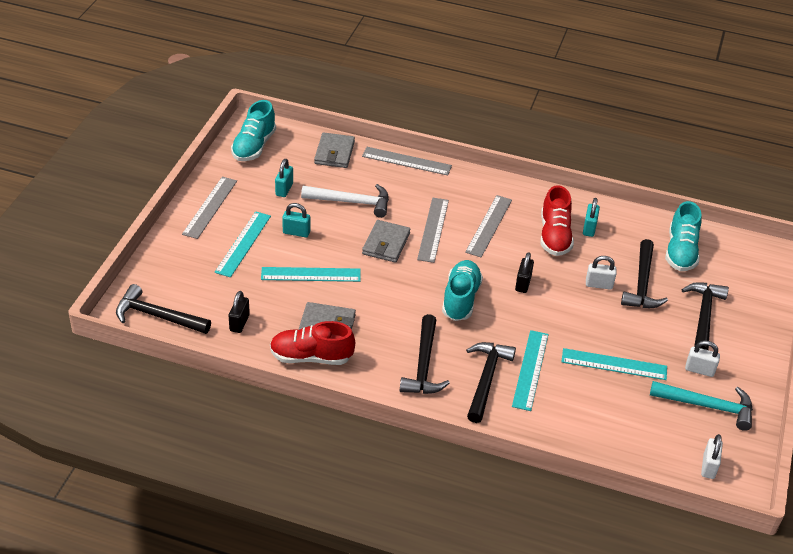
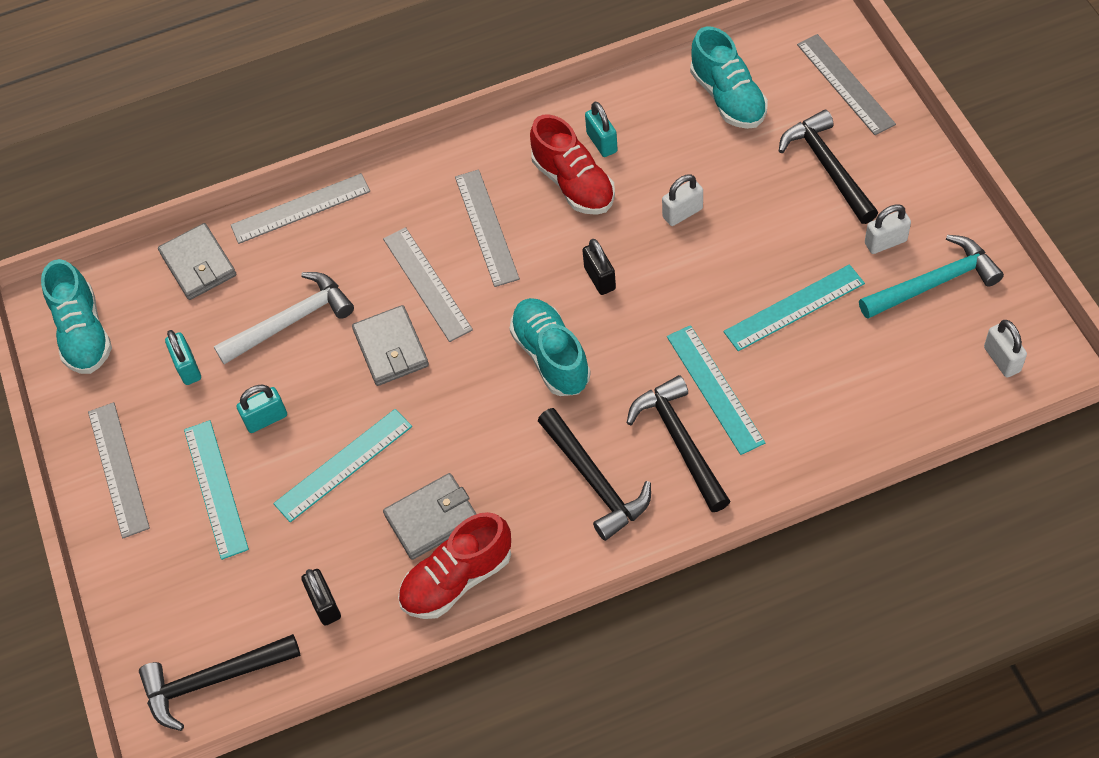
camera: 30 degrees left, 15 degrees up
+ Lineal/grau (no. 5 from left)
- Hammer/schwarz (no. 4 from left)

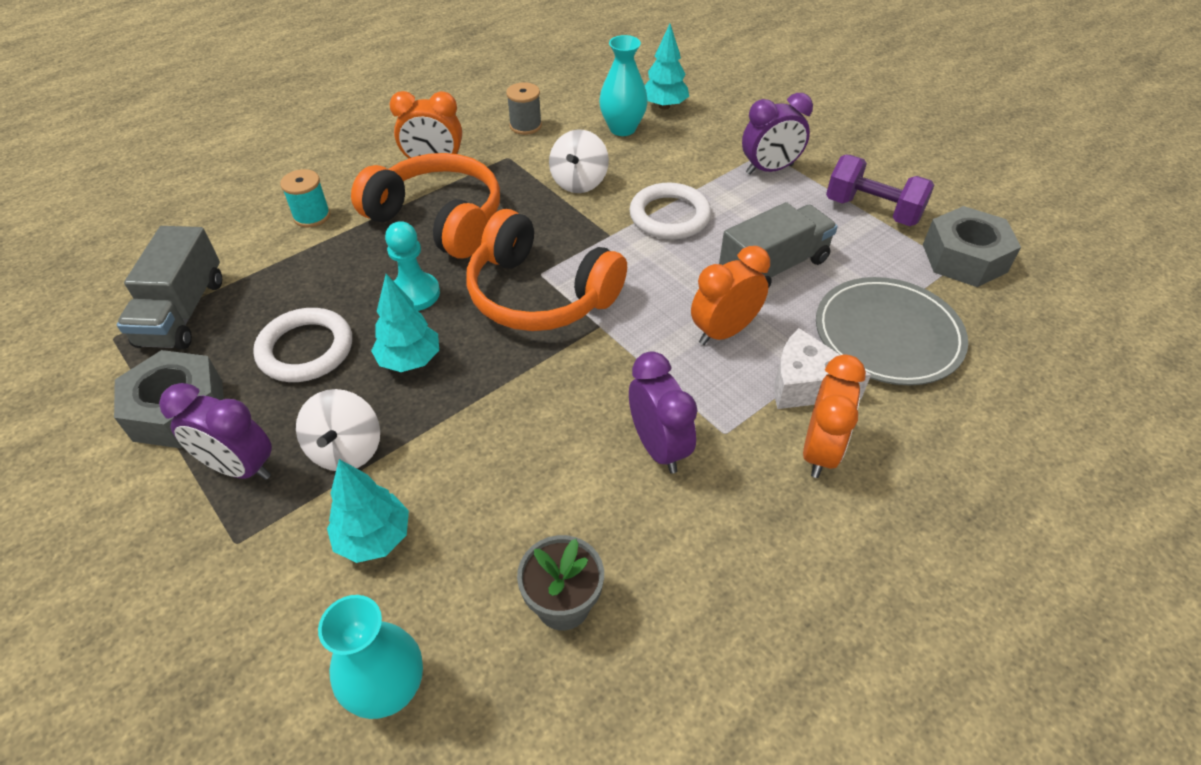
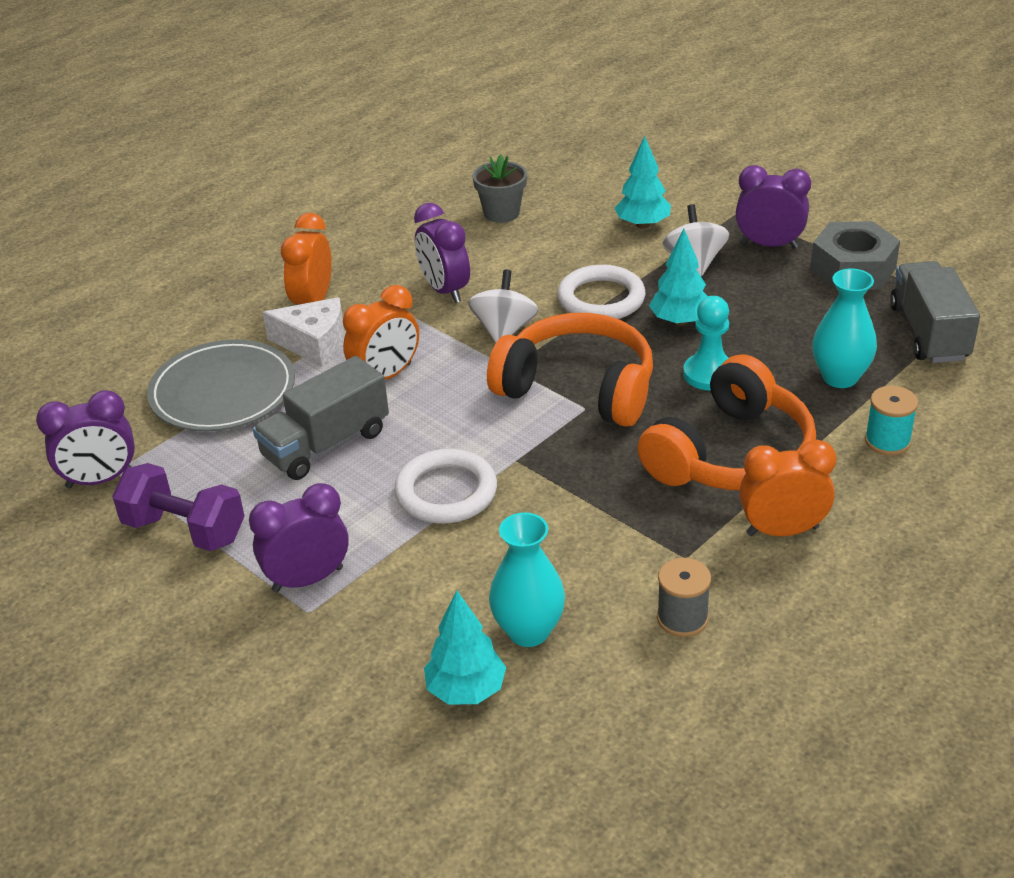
camera: 175 degrees right, 10 degrees down
~ Sechskantmutter/grau (no. 2 from left) to Wecker/lila (no. 1 from left)
~ Kreisel/weiß (no. 2 from left in the first image) to Kreisel/weiß (no. 1 from left)
~ Ring/weiß (no. 1 from left in the first image) to Ring/weiß (no. 2 from left)
~ Kopfhörer/orange (no. 1 from left in the first image) 75 degrees counterclockwise
~ Vase/türkis (no. 1 from left in the first image) to Vase/türkis (no. 2 from left)

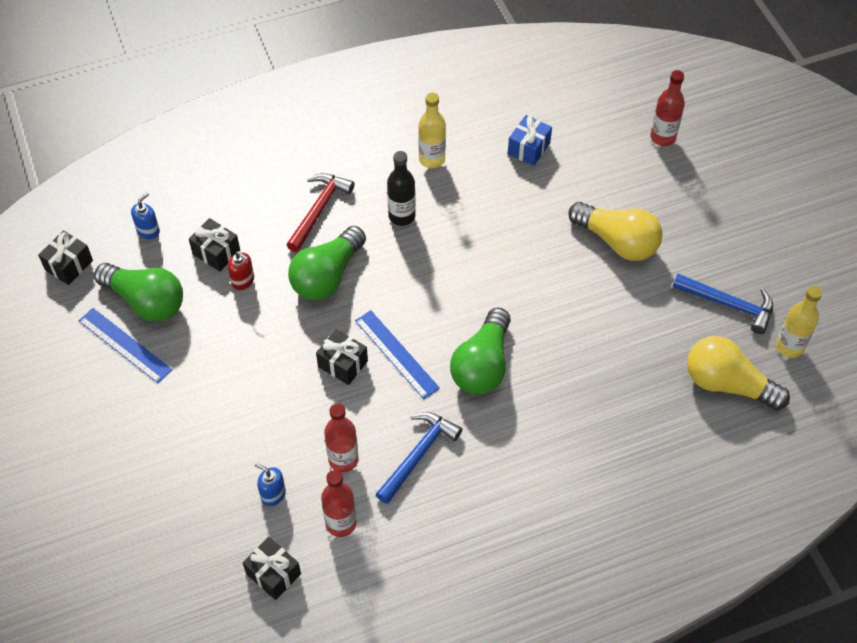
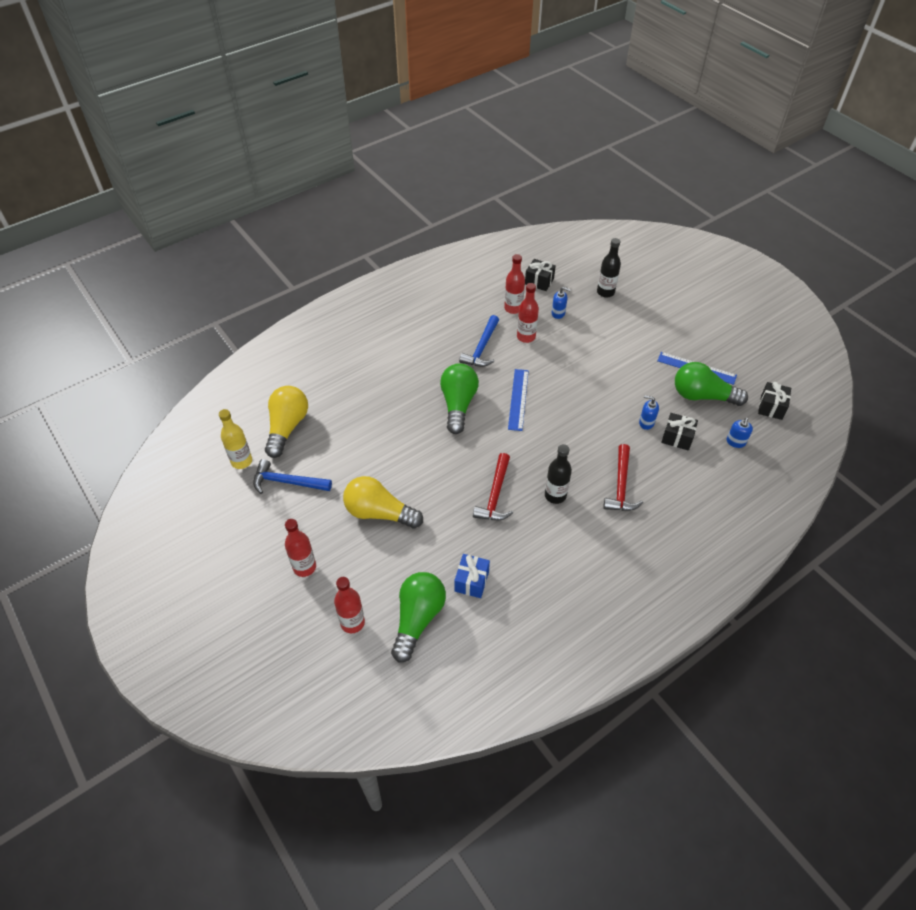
camera: 165 degrees right, 5 degrees down
~ Glühbirne/gelb (no. 2 from left in the first image) 90 degrees counterclockwise
+ Flasche/rot (no. 1 from left)
~ Glühbirne/grün (no. 2 from left in the first image) to Glühbirne/grün (no. 1 from left)
+ Hammer/rot (no. 1 from left)
~ Lineal/blau (no. 2 from left in the first image) 60 degrees clockwise
+ Flasche/schwarz (no. 2 from left)
~ Seifenspender/rot to Seifenspender/blau (no. 2 from left)
- Geschenk/schwarz (no. 4 from left)
- Flasche/gelb (no. 1 from left)

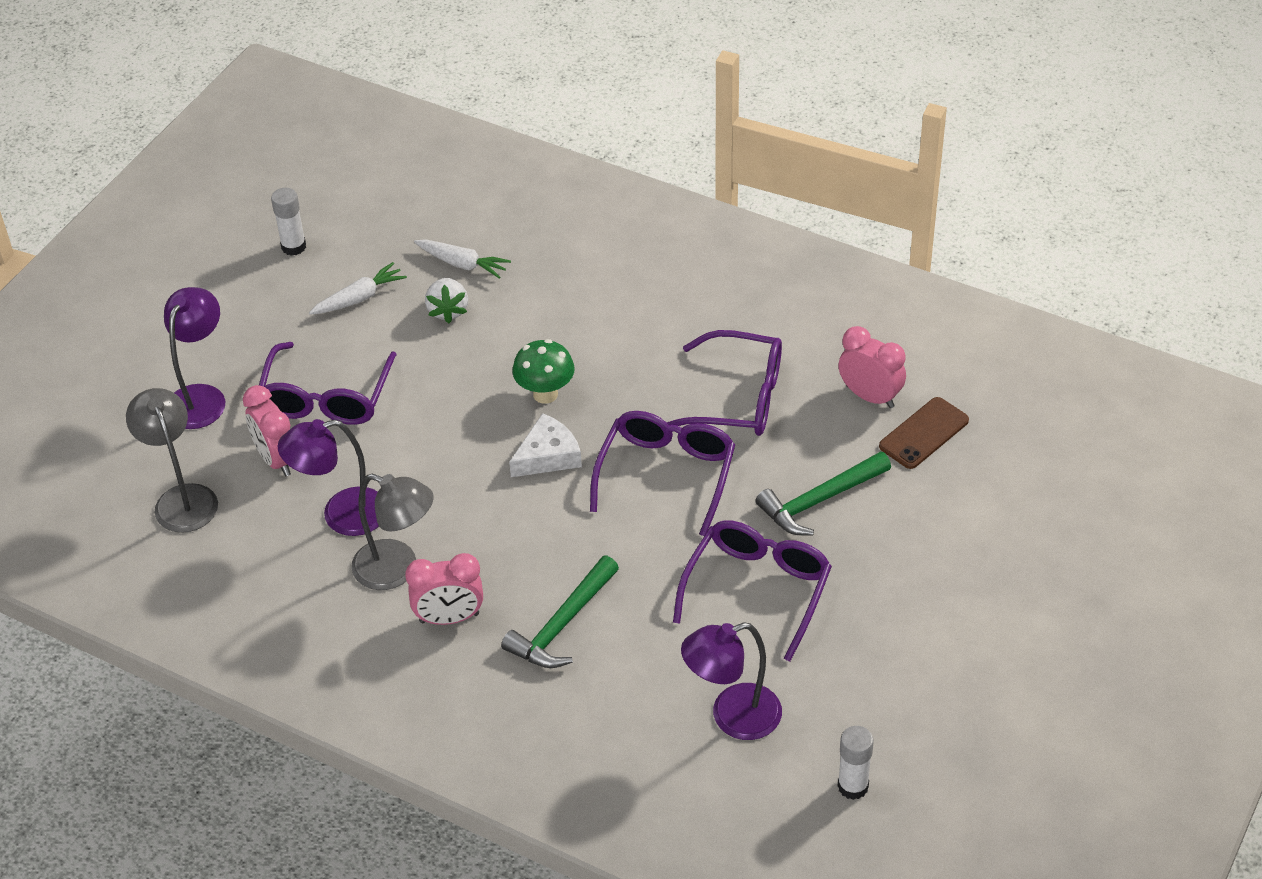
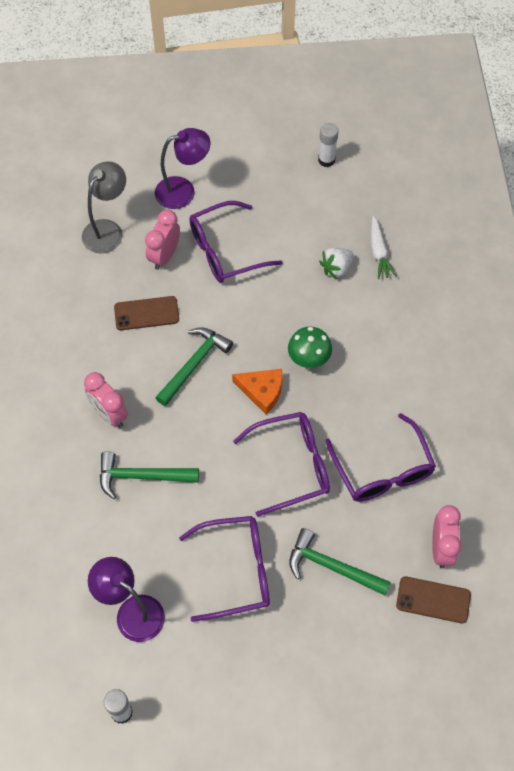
camera: 55 degrees right, 15 degrees up
~ Lampe/lila (no. 2 from left) to Handy/braun (no. 1 from left)
+ Hammer/grün (no. 2 from left)
~ Käse/weiß to Käse/orange
- Karotte/weiß (no. 1 from left)
- Lampe/grau (no. 2 from left)

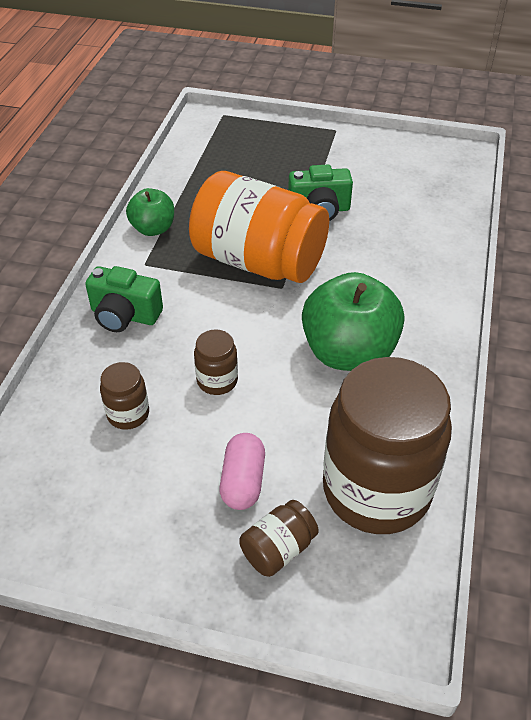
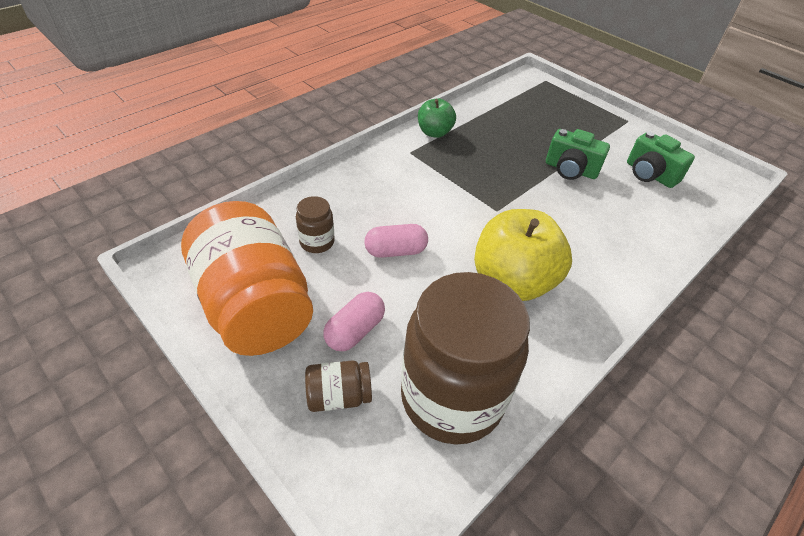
camera: 30 degrees right, 0 degrees up
~ Einmachglas/orange
~ Einmachglas/braun (no. 2 from left) to Kapsel/rosa (no. 2 from left)
~ Apfel/grün (no. 2 from left) to Apfel/gelb
~ Kamera/grün (no. 1 from left in the first image) to Kamera/grün (no. 2 from left)

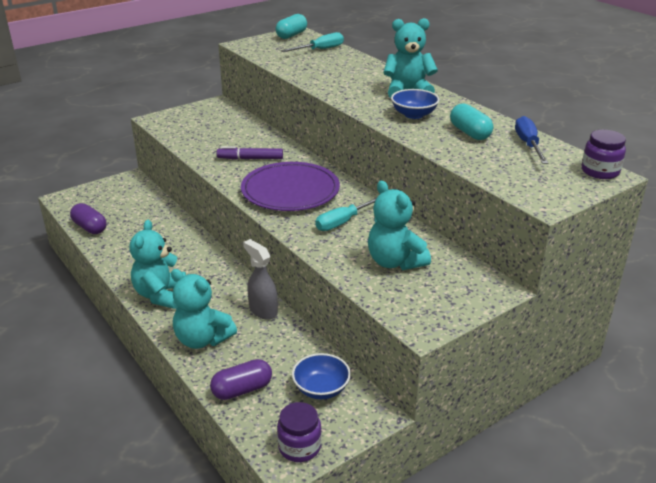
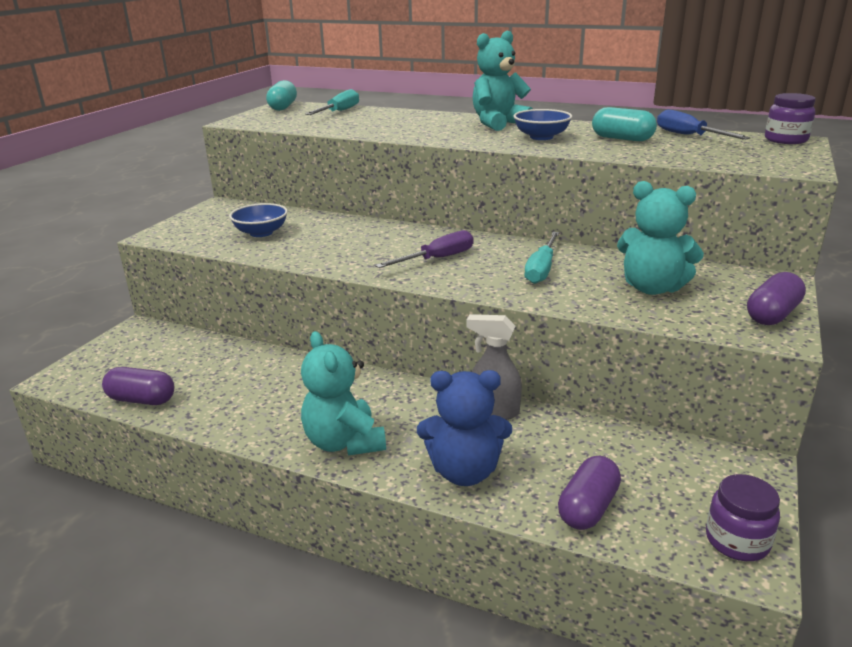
camera: 30 degrees left, 5 degrees down
~ Schüssel/blau (no. 1 from left)
~ Teller/lila to Schraubenzieher/lila
~ Teddybär/türkis (no. 2 from left) to Teddybär/blau
+ Kapsel/lila (no. 3 from left)
- Filzstift/lila

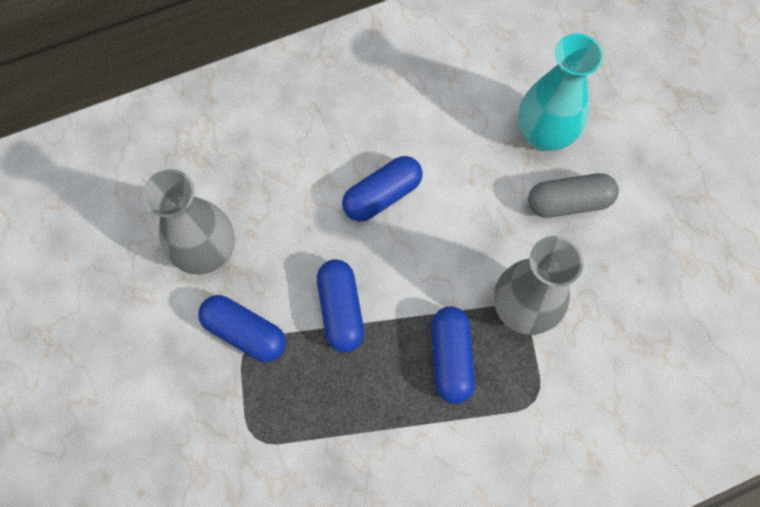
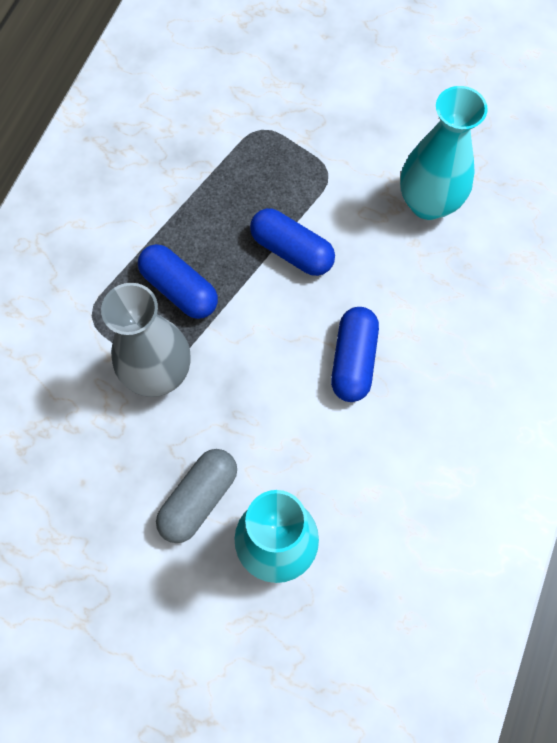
camera: 135 degrees right, 0 degrees up
~ Vase/grau (no. 1 from left) to Vase/türkis (no. 2 from left)
- Kapsel/blau (no. 1 from left)

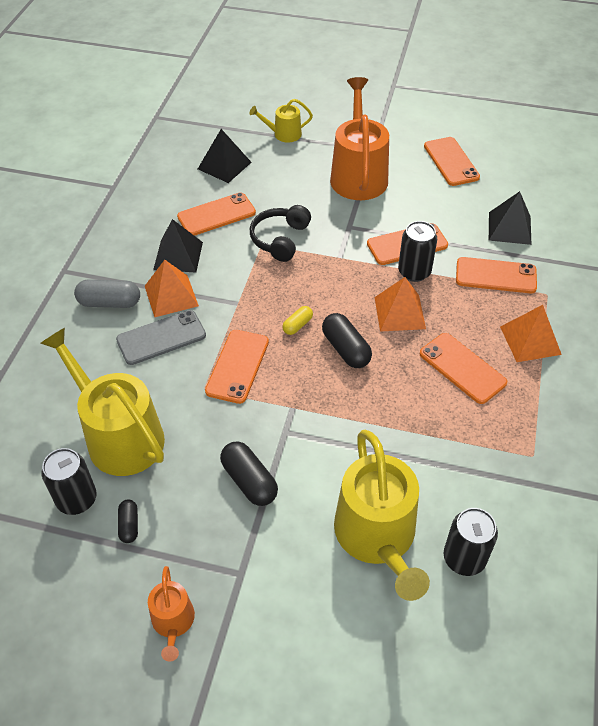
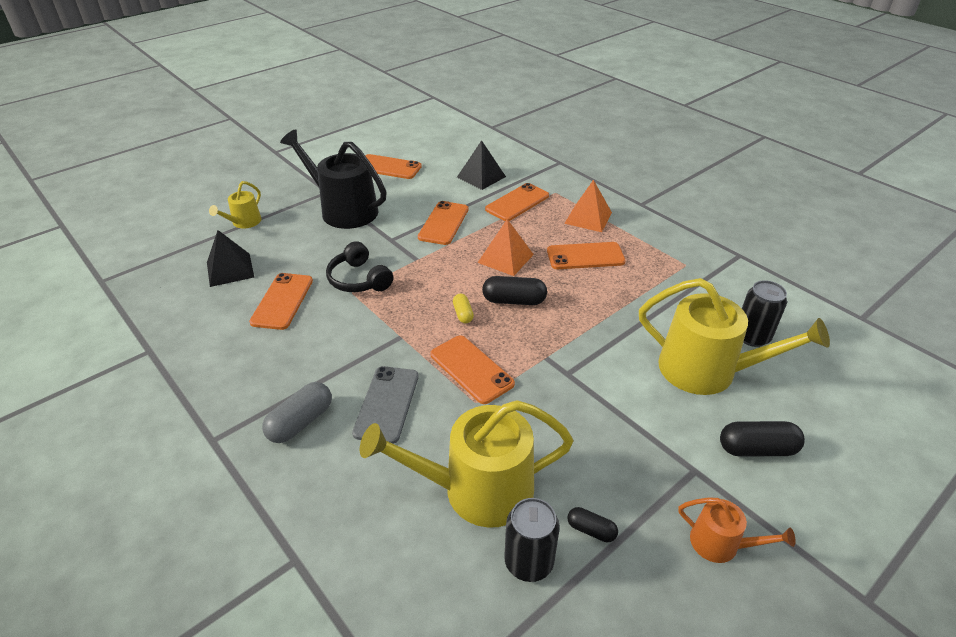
camera: 55 degrees left, 10 degrees down
~ Gießkanne/orange (no. 2 from left) to Gießkanne/schwarz
~ Kapsel/schwarz (no. 2 from left in the first image) to Kapsel/schwarz (no. 3 from left)
- Pyramide/orange (no. 1 from left)
- Pyramide/schwarz (no. 1 from left)
- Dose/schwarz (no. 2 from left)

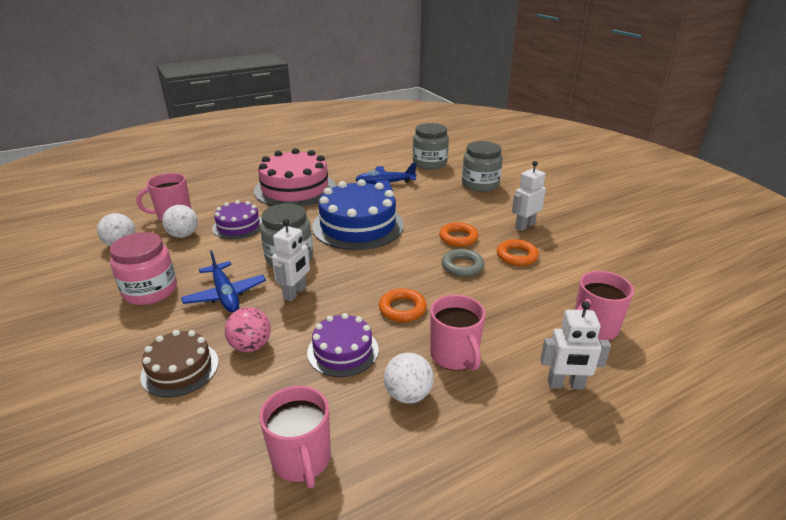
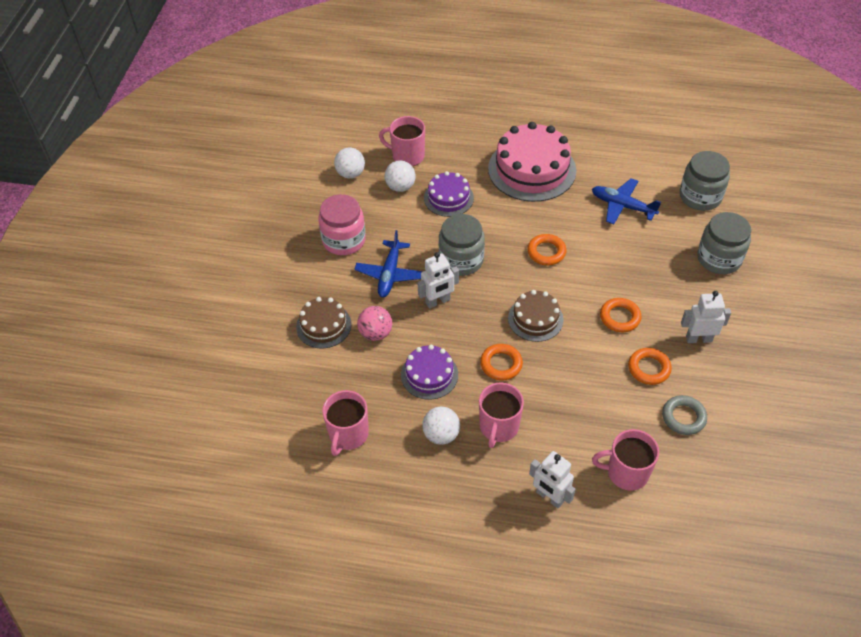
camera: 40 degrees right, 20 degrees up
+ Kuchen/braun (no. 2 from left)
~ Kuchen/blau to Ring/orange (no. 2 from left)
~ Ring/grau

